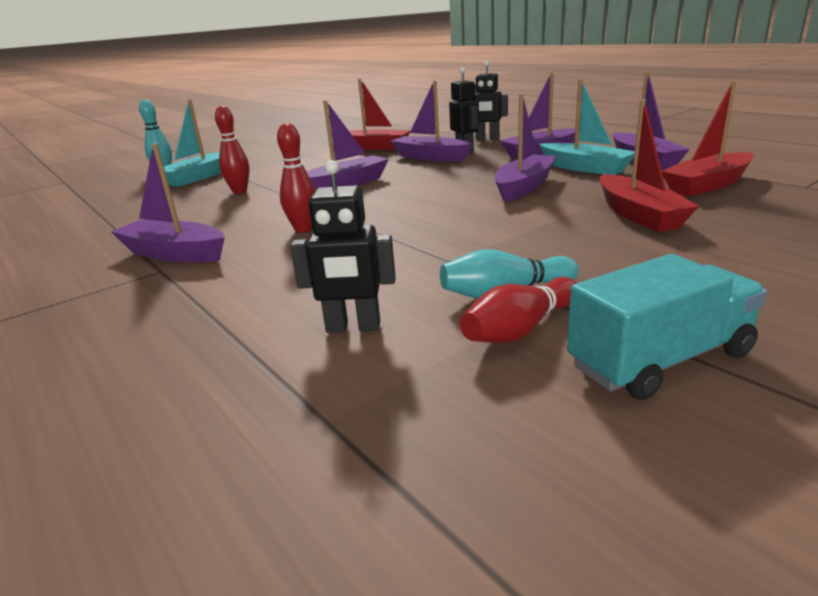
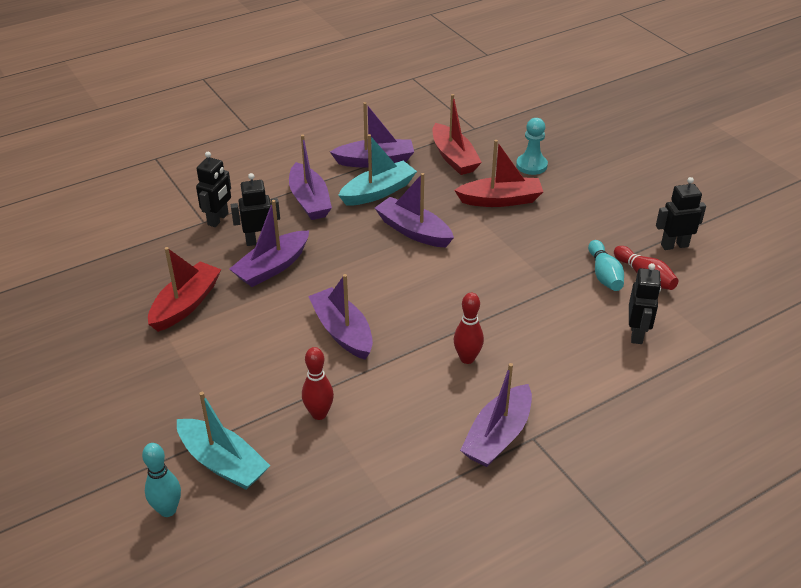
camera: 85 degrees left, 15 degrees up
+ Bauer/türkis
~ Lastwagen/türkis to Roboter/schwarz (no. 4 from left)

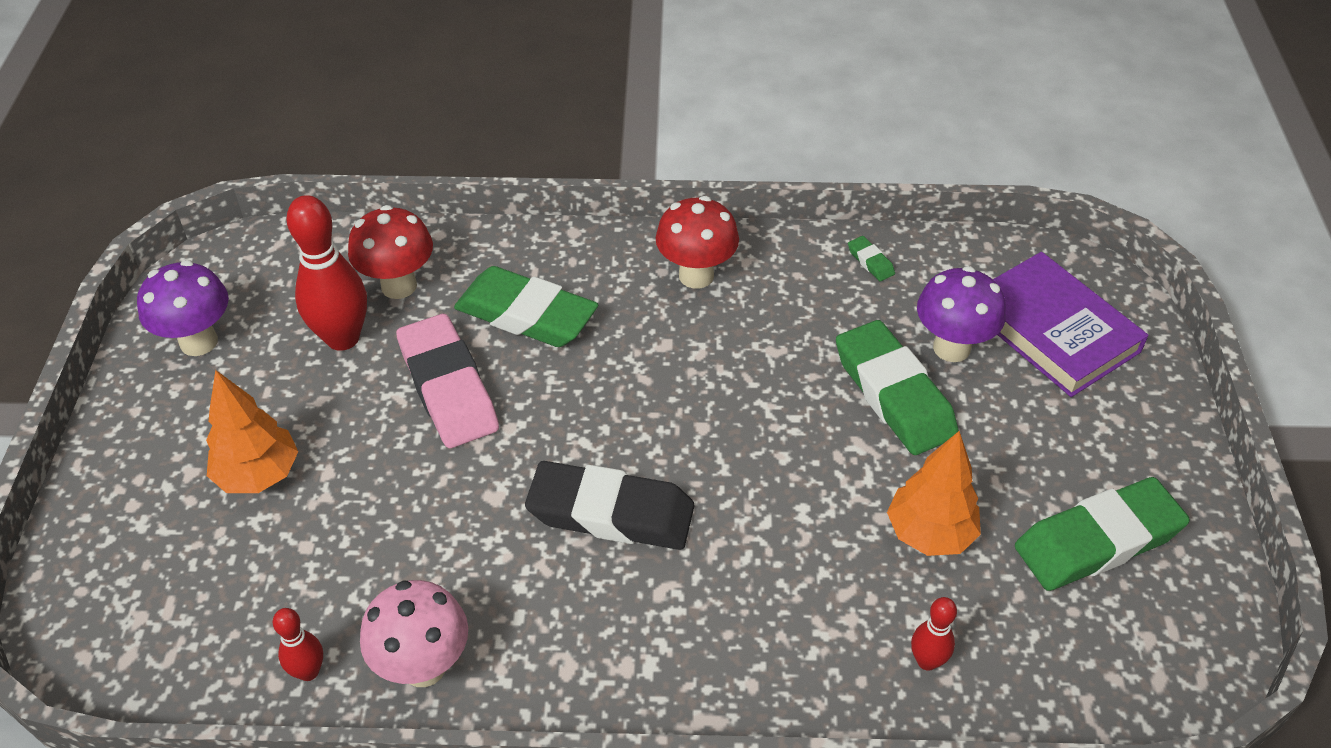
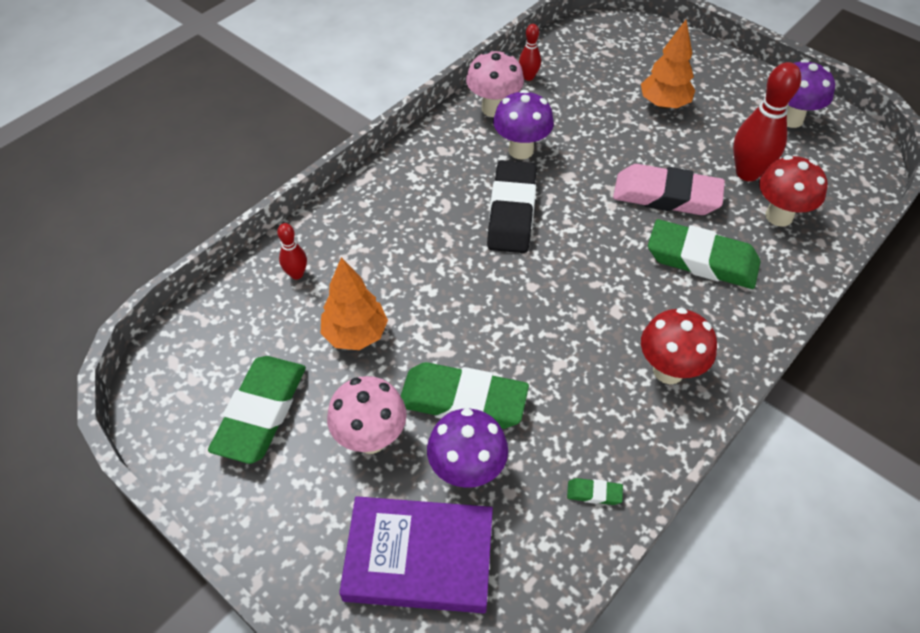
camera: 130 degrees right, 5 degrees up
+ Pilz/rosa (no. 1 from left)
~ Radiergummi/schwarz 45 degrees counterclockwise
+ Pilz/lila (no. 2 from left)
~ Radiergummi/grün (no. 1 from left in the first image) 45 degrees clockwise

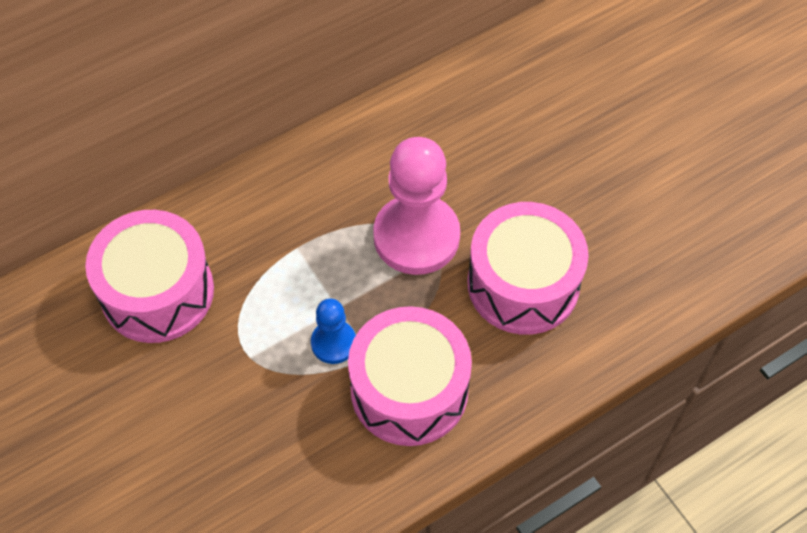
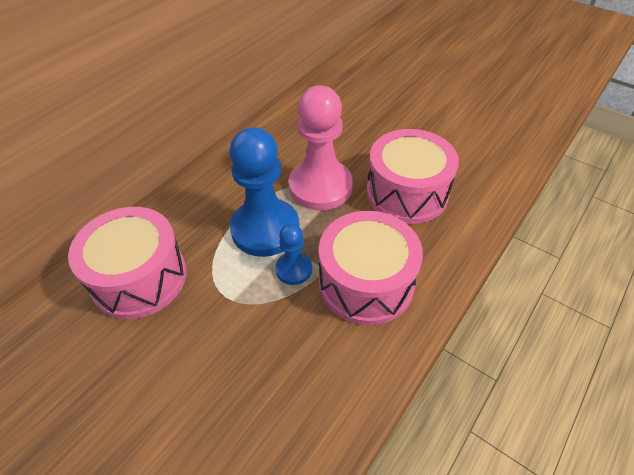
camera: 20 degrees left, 10 degrees down
+ Bauer/blau (no. 1 from left)

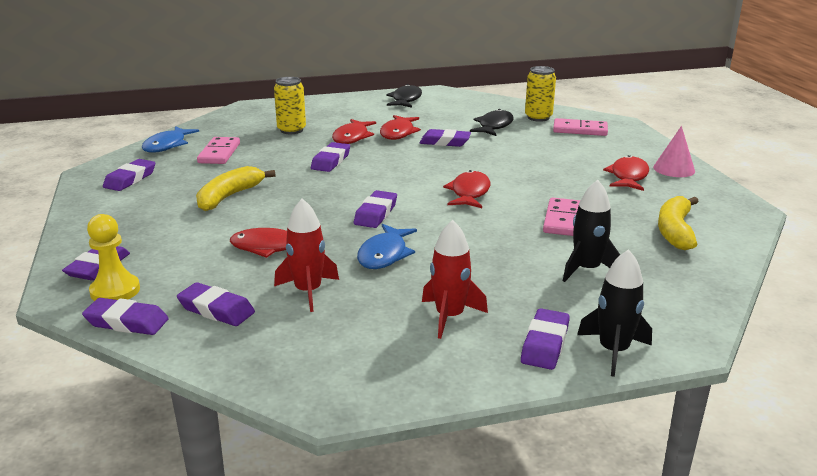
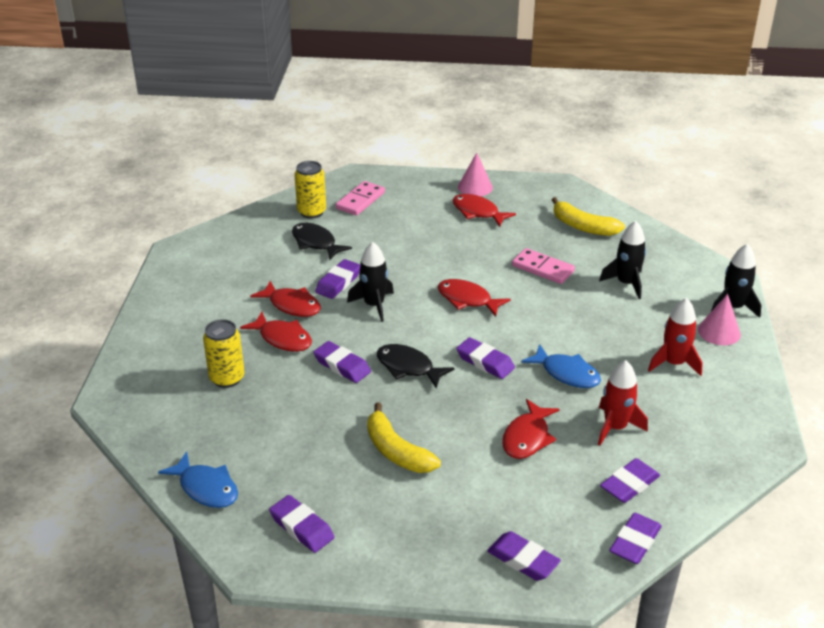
camera: 70 degrees left, 10 degrees up
+ Rakete/schwarz (no. 1 from left)
~ Fisch/schwarz (no. 1 from left in the first image) to Fisch/schwarz (no. 2 from left)
~ Radiergummi/lila (no. 8 from left) to Kegel/rosa (no. 2 from left)
- Bauer/gelb
- Dominostein/rosa (no. 1 from left)

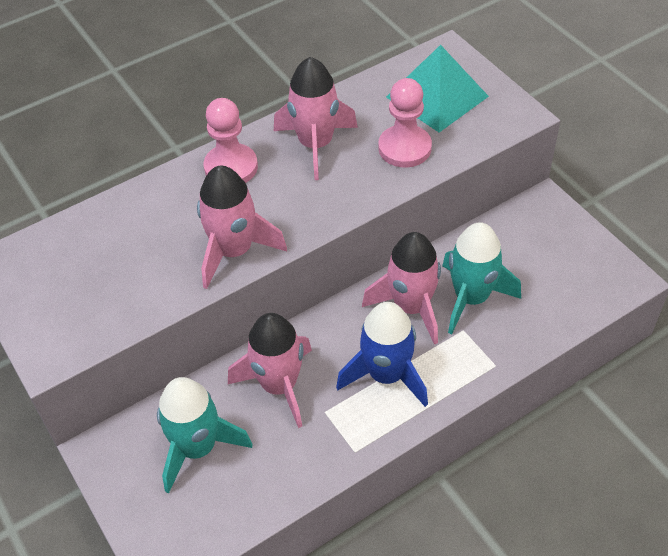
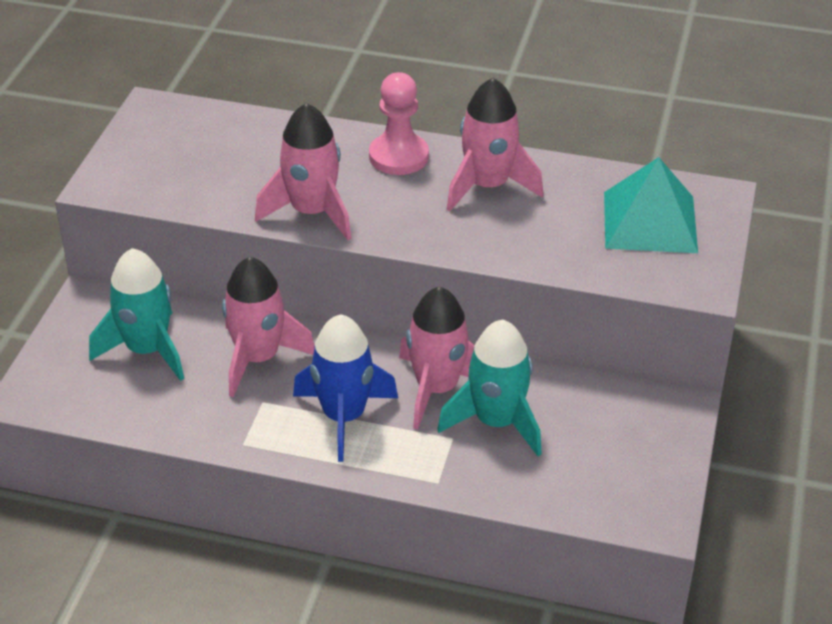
camera: 45 degrees right, 10 degrees down
- Bauer/rosa (no. 2 from left)

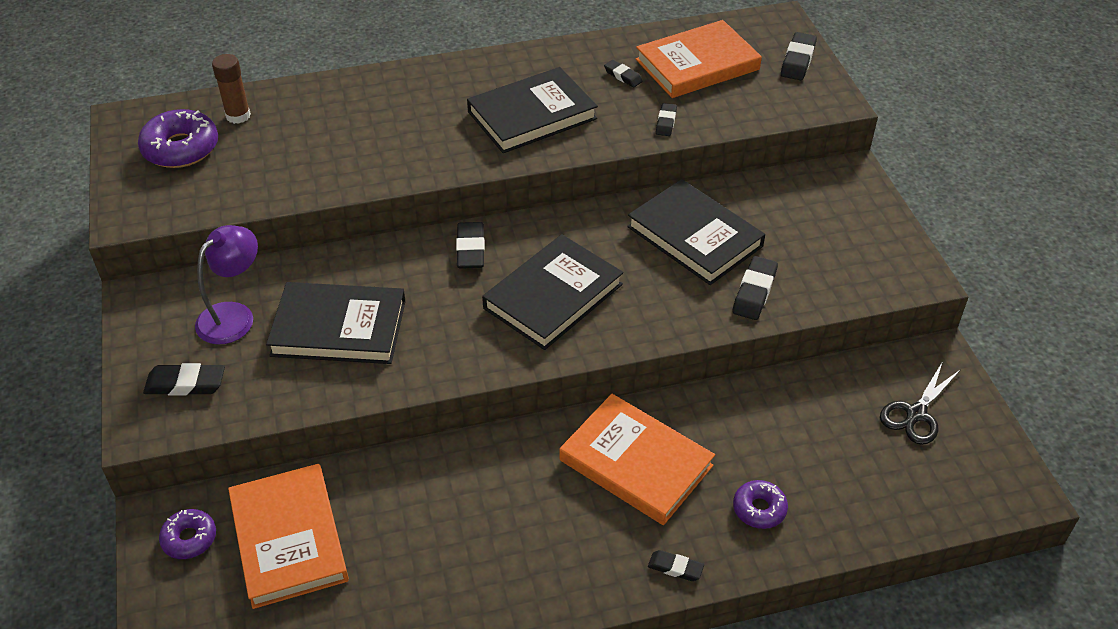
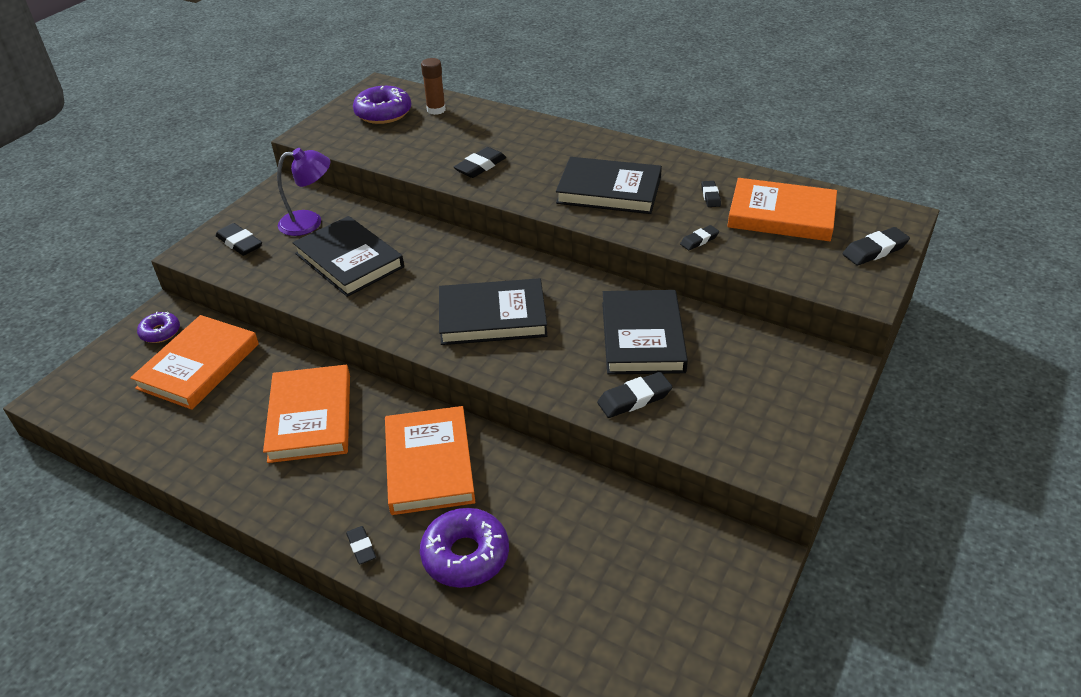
camera: 45 degrees right, 5 degrees down
+ Buch/orange (no. 2 from left)
~ Donut/lila (no. 3 from left) x1.69
~ Radiergummi/schwarz (no. 2 from left in the first image) to Radiergummi/schwarz (no. 3 from left)
- Schere/schwarz

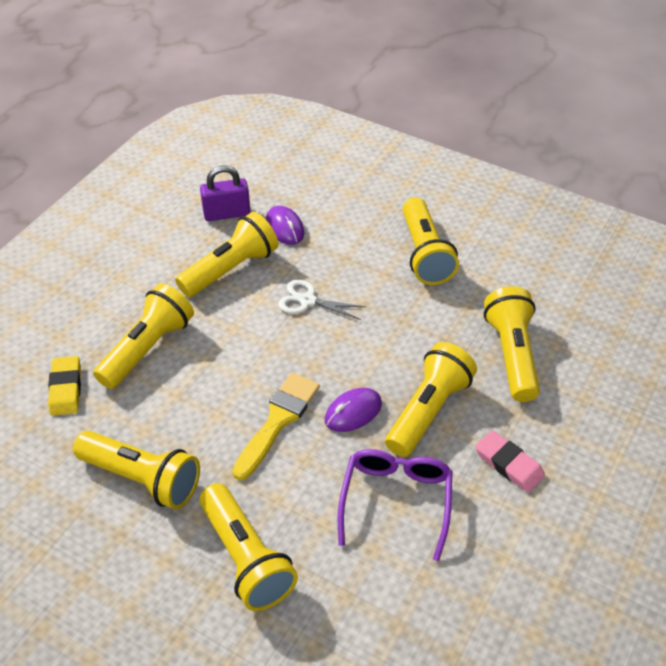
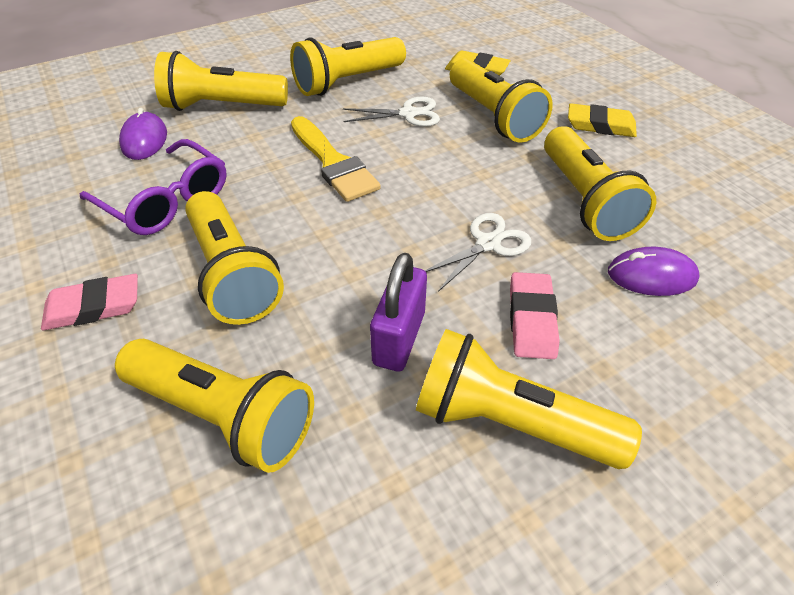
camera: 120 degrees right, 0 degrees up
~ Computermaus/lila (no. 2 from left in the first image) to Computermaus/lila (no. 1 from left)
+ Schere/weiß (no. 1 from left)
~ Vorhängeschloss/lila
+ Radiergummi/rosa (no. 2 from left)
+ Radiergummi/gelb (no. 2 from left)

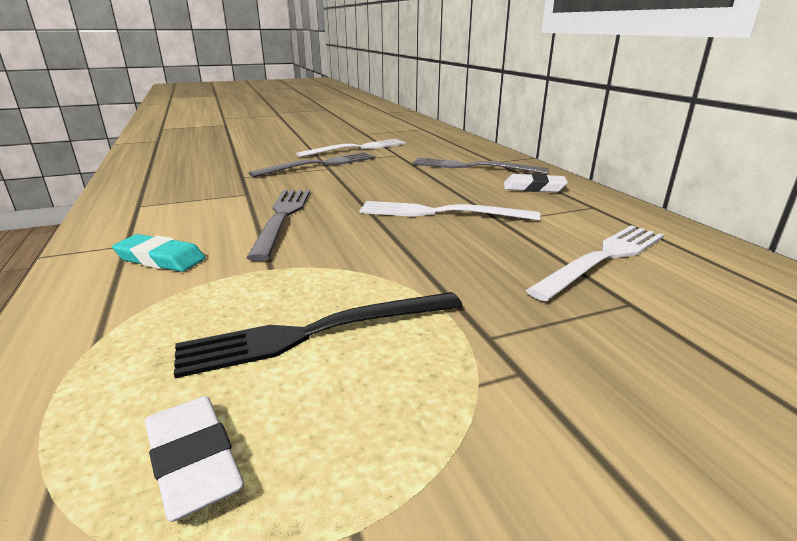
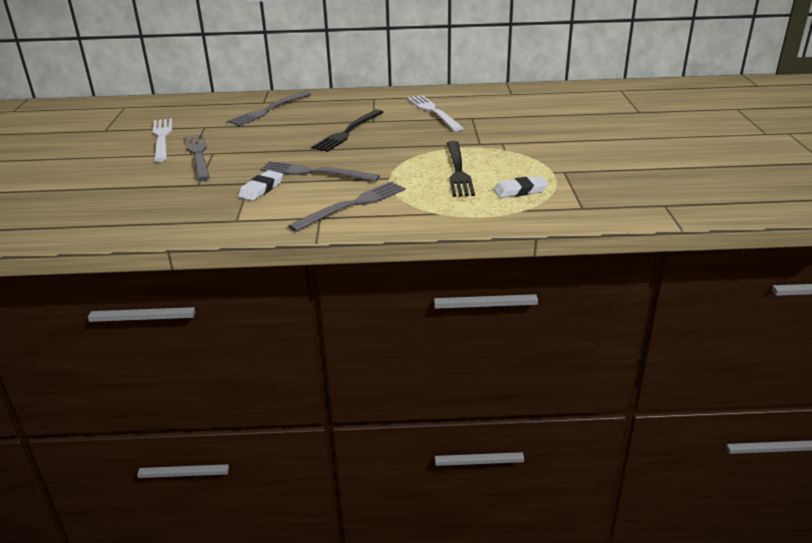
camera: 70 degrees left, 5 degrees up
~ Radiergummi/weiß (no. 2 from left in the first image) to Radiergummi/weiß (no. 1 from left)
~ Radiergummi/türkis to Gabel/grau (no. 4 from left)
~ Gabel/weiß (no. 2 from left) to Gabel/schwarz (no. 1 from left)

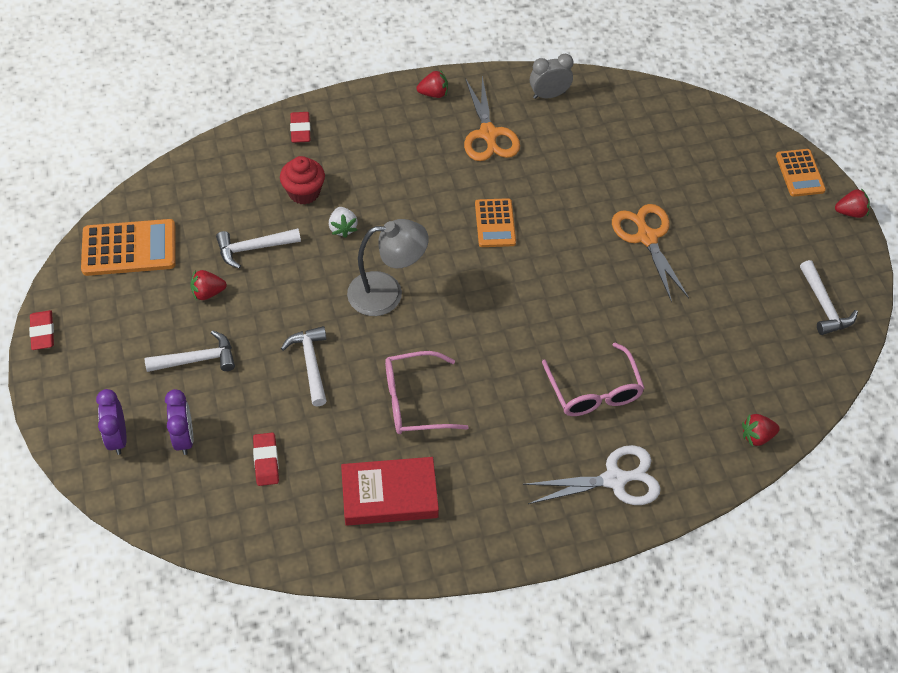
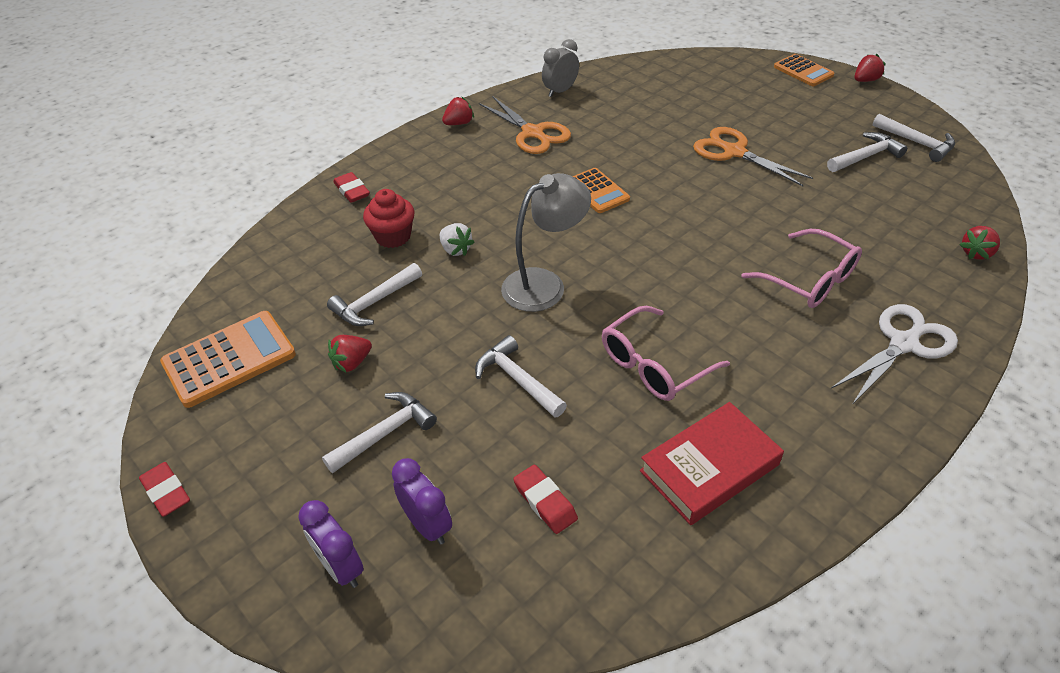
camera: 25 degrees left, 10 degrees down
+ Hammer/weiß (no. 4 from left)

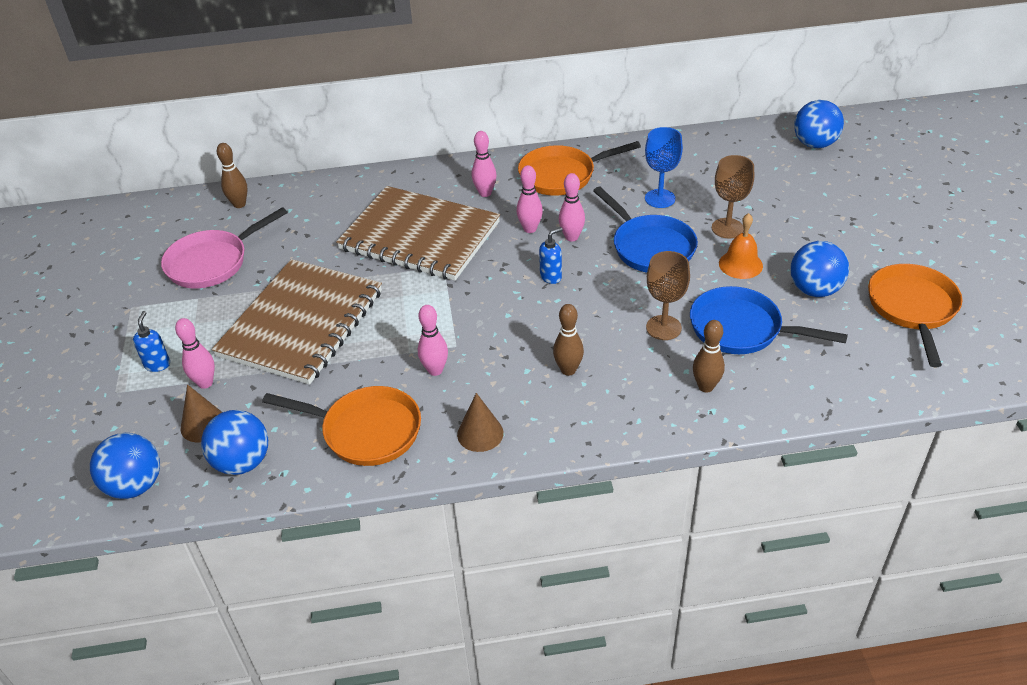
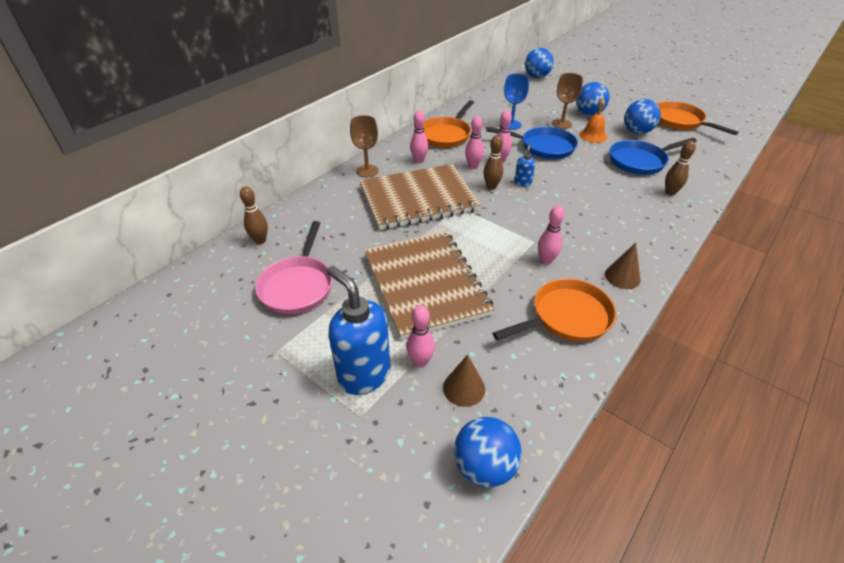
camera: 45 degrees left, 0 degrees up
~ Seifenspender/blau (no. 1 from left) x2.19
~ Kelch/braun (no. 1 from left)
~ Bowlingkegel/braun (no. 2 from left)
~ Ball/blau (no. 2 from left in the first image) to Ball/blau (no. 3 from left)

